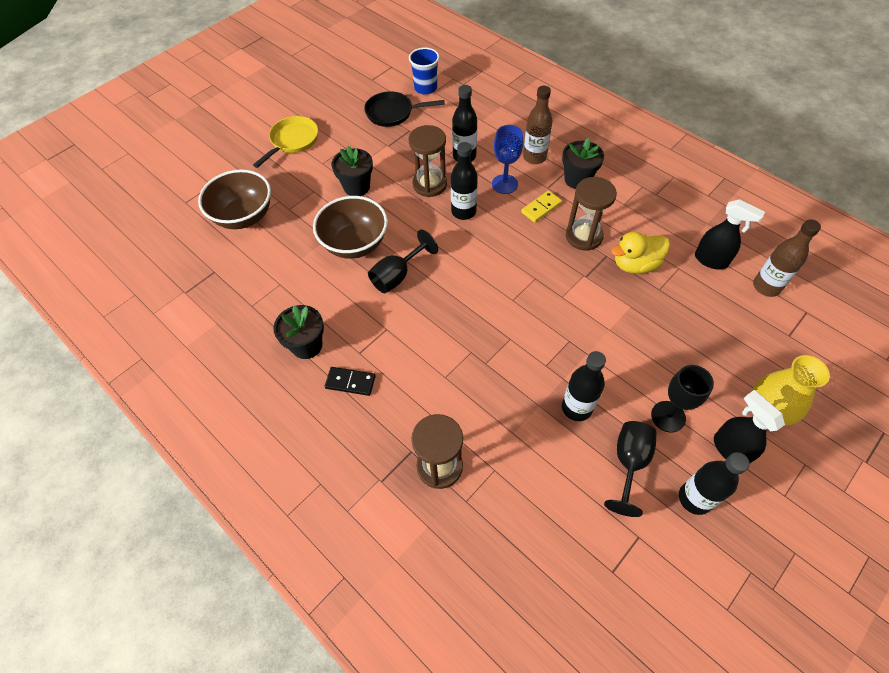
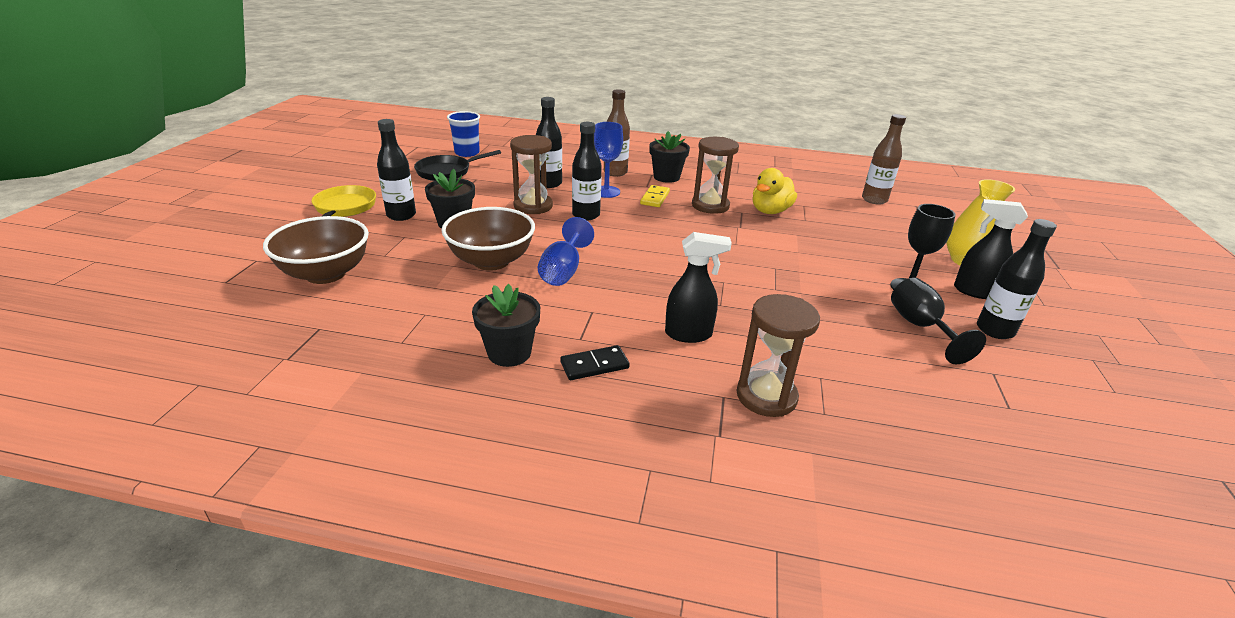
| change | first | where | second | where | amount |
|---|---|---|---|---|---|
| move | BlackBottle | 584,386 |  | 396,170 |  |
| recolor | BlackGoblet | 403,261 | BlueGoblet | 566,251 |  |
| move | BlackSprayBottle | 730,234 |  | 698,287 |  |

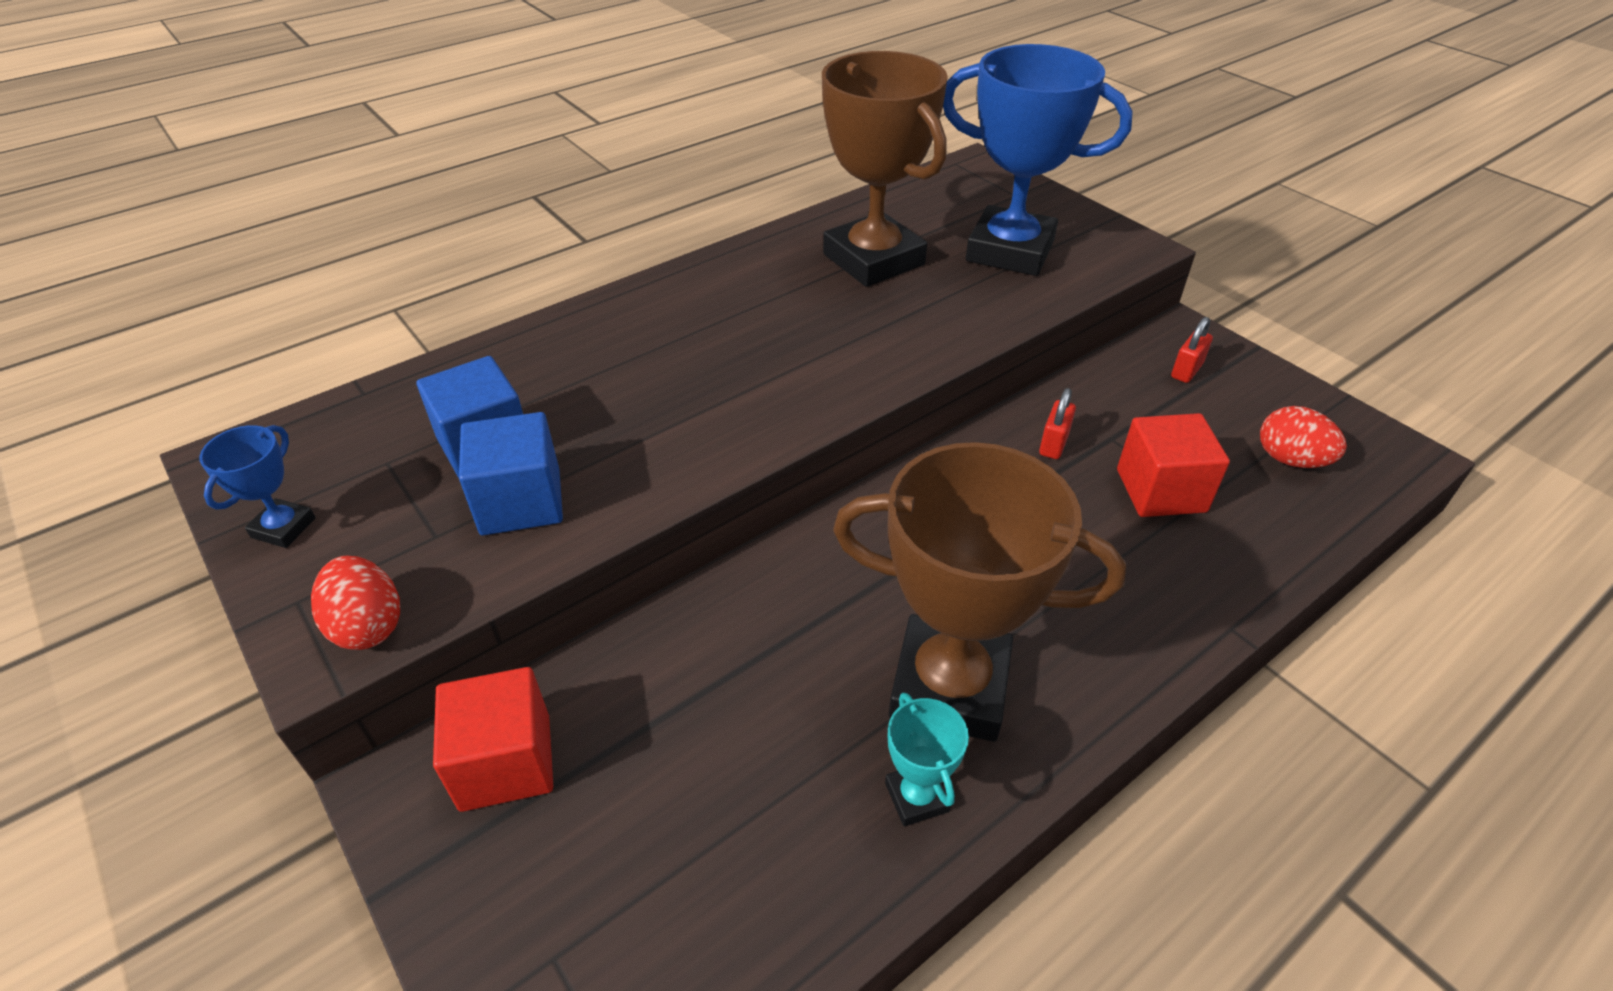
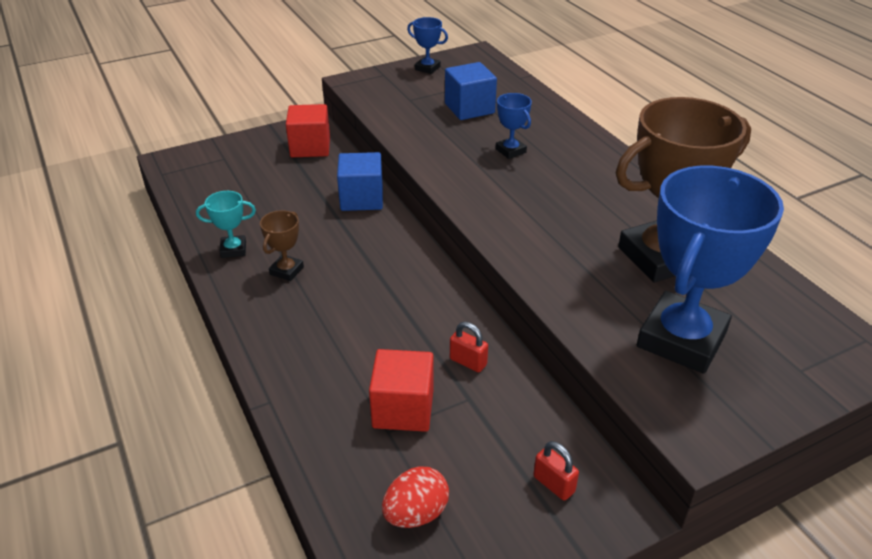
| change | first | where | second | where | amount |
|---|---|---|---|---|---|
| resize | BrownTrophy | 979,592 |  | 282,245 | x0.43 |
| move | BlueCube | 511,473 |  | 360,181 |  |
| insert |  |  | BlueTrophy | 513,126 |  |
| delete | RedEgg | 355,603 |  |  |  |

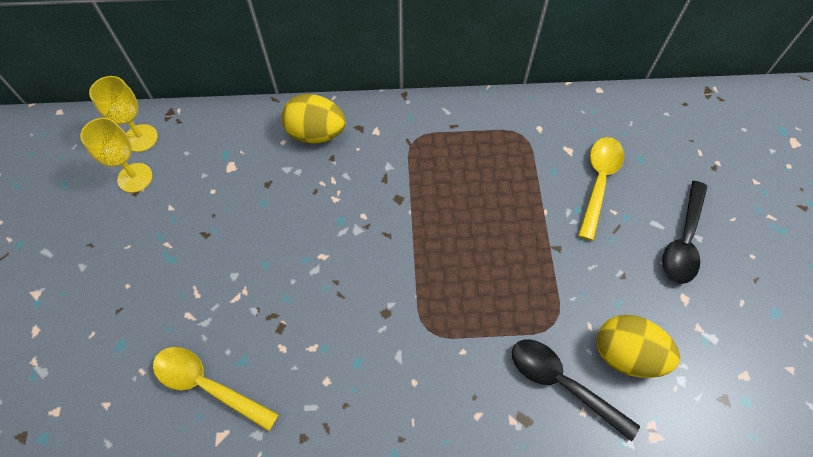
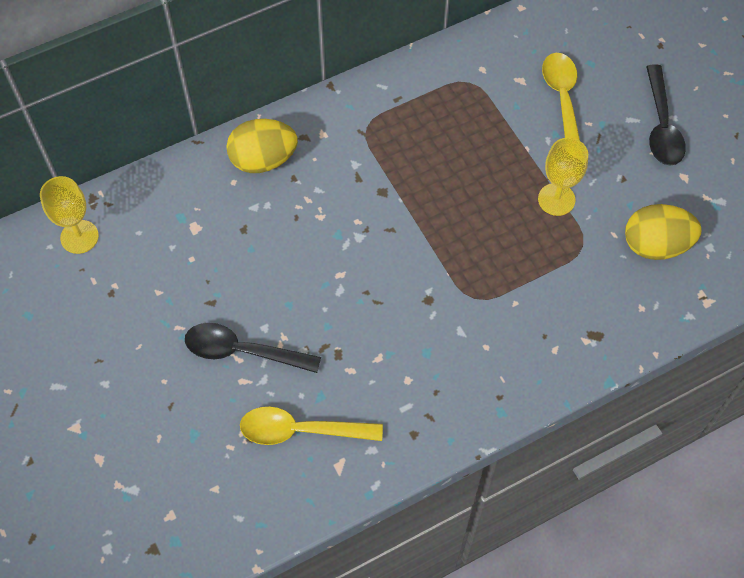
| change | first | where | second | where | amount |
|---|---|---|---|---|---|
| move | BlackSpoon | 576,390 |  | 253,348 |  |
| move | YellowGoblet | 116,155 |  | 563,177 |  |

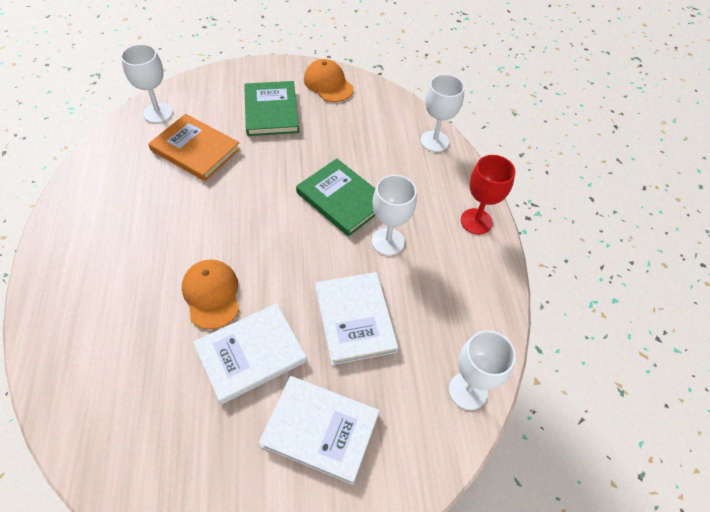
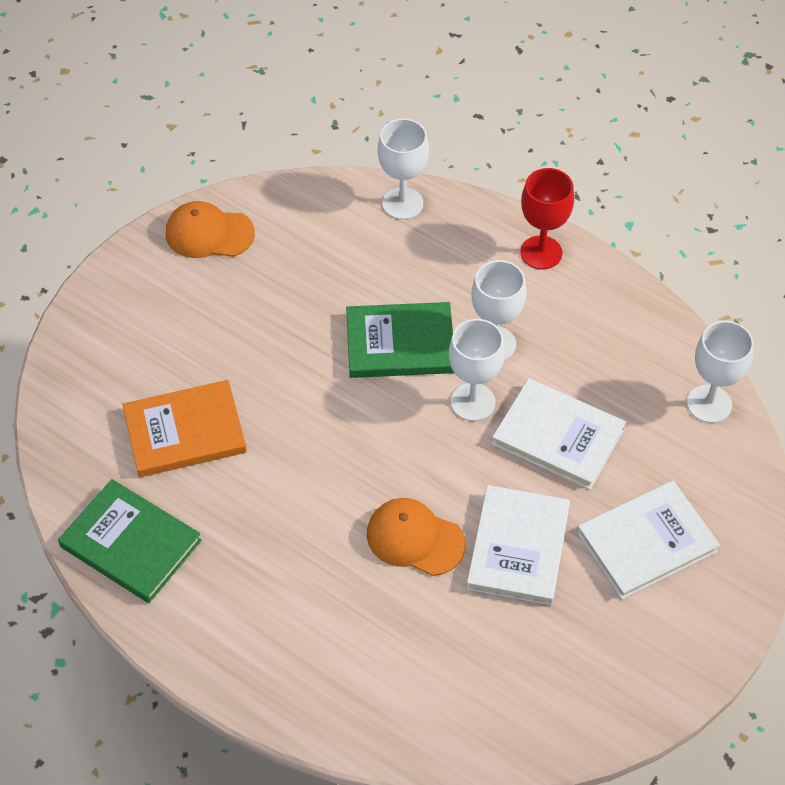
| change | first | where | second | where | amount |
|---|---|---|---|---|---|
| move | GreenBook | 271,108 |  | 130,541 |  |
| move | WhiteGoblet | 147,83 |  | 477,370 |  |

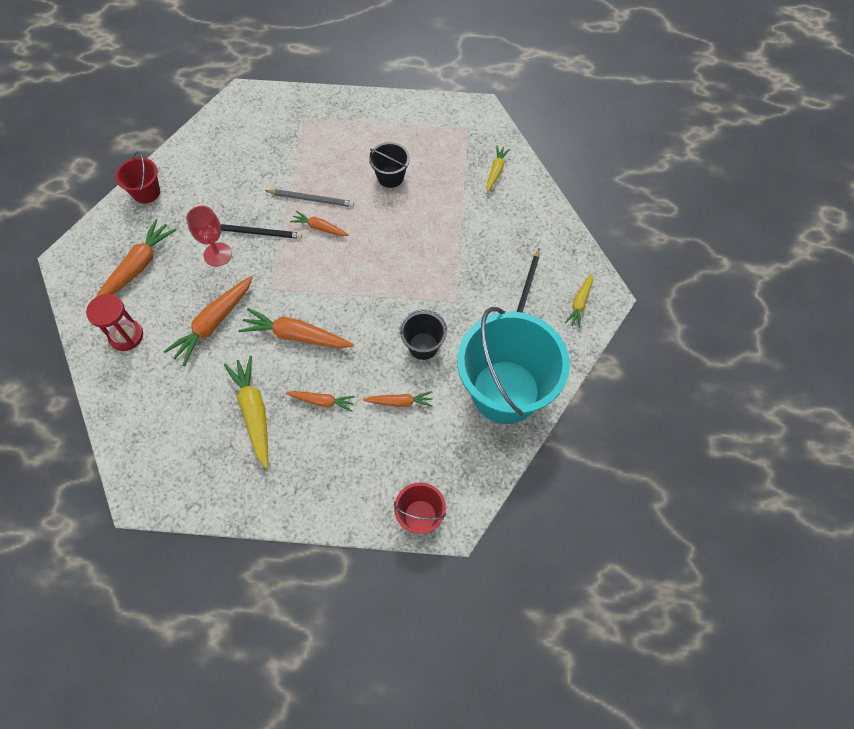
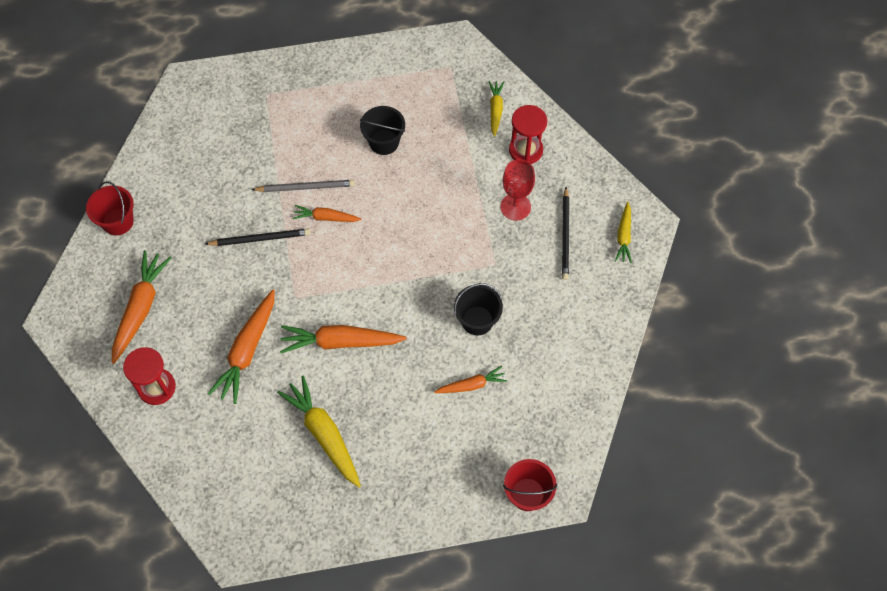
| change | first | where | second | where | amount |
|---|---|---|---|---|---|
| move | RedGoblet | 209,236 |  | 518,189 |  |
| insert |  |  | RedHourglass | 528,134 |  |
| delete | OrangeCarrot | 320,401 |  |  |  |
| delete | TurquoiseBucket | 513,365 |  |  |  |

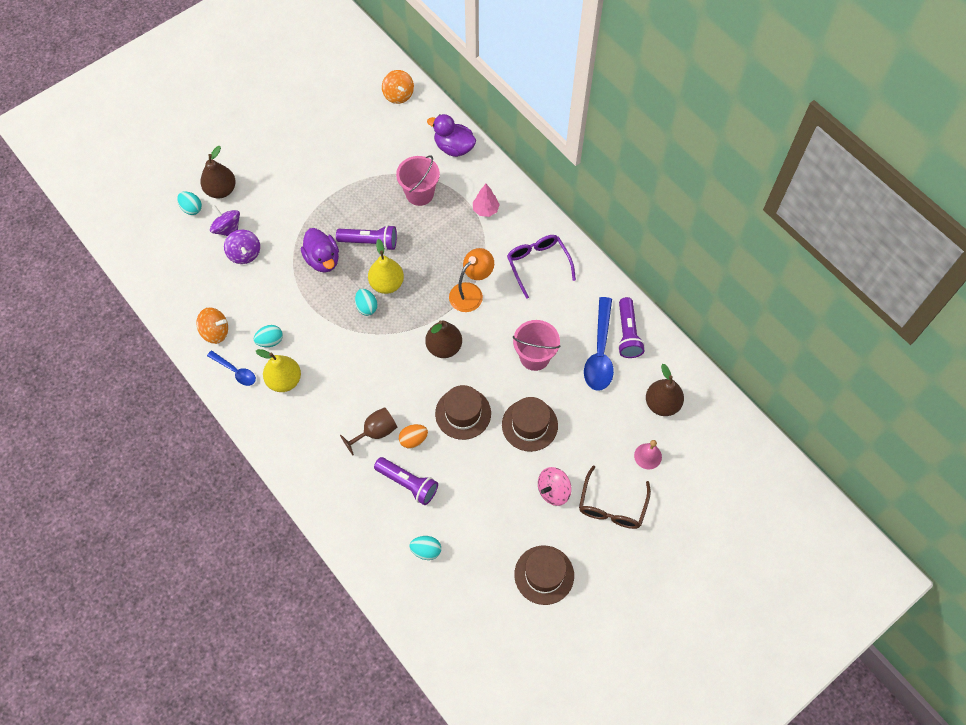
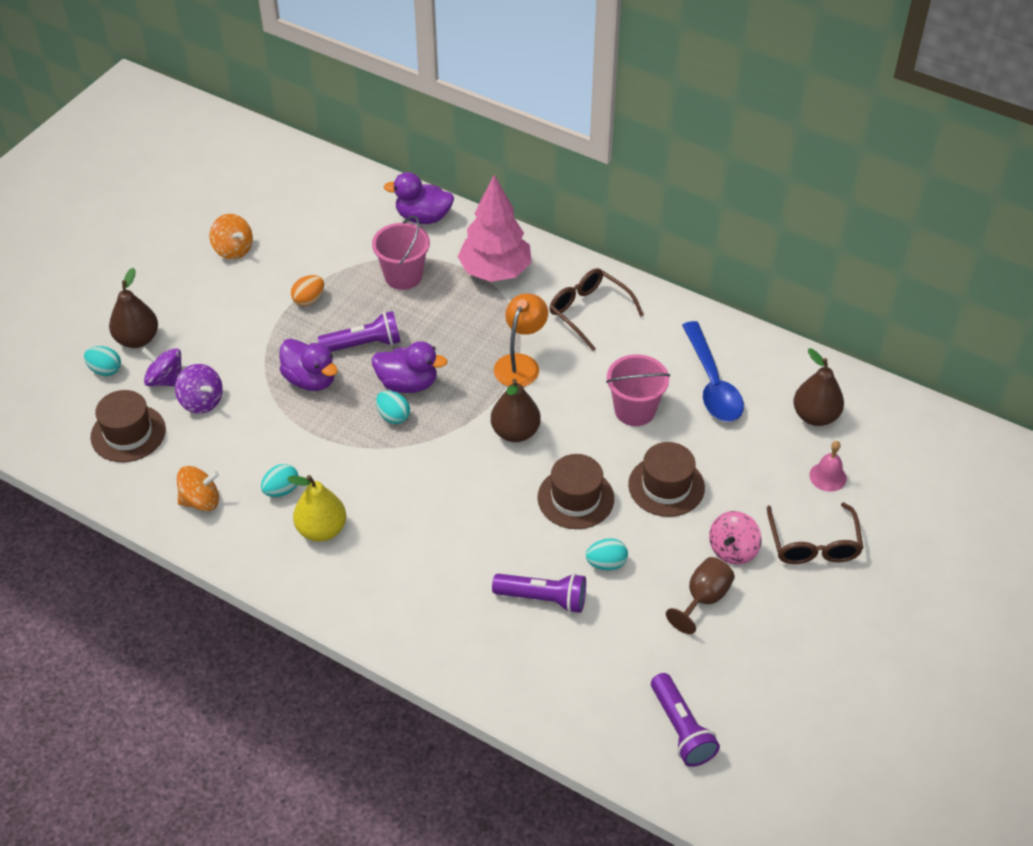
| change | first | where | second | where | amount |
|---|---|---|---|---|---|
| move | BrownHat | 544,575 |  | 128,426 |  |
| move | OrangeSpinningTop | 398,87 |  | 231,237 |  |
| move | OrangeEgg | 413,436 |  | 307,290 |  |
| replace | YellowPear | 386,266 | PurpleDuck | 410,367 |  |
| resize | PinkTree | 486,200 |  | 495,228 | x2.05 |
| recolor | PurpleGlasses | 541,267 | BrownGlasses | 596,309 |  |
| move | TurquoiseEgg | 425,548 |  | 607,554 |  |
| move | PurpleFlashlight | 631,327 |  | 685,720 |  |
| move | BrownGoblet | 368,431 |  | 700,595 |  |
| delete | BlueSpoon | 231,368 |  |  |  |

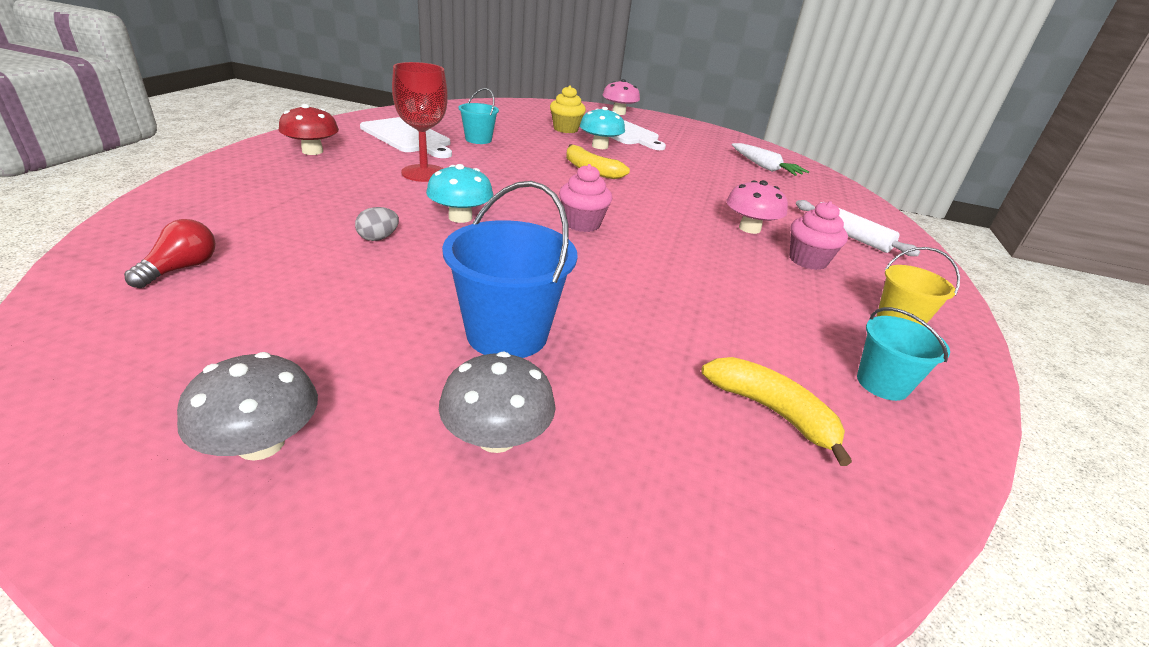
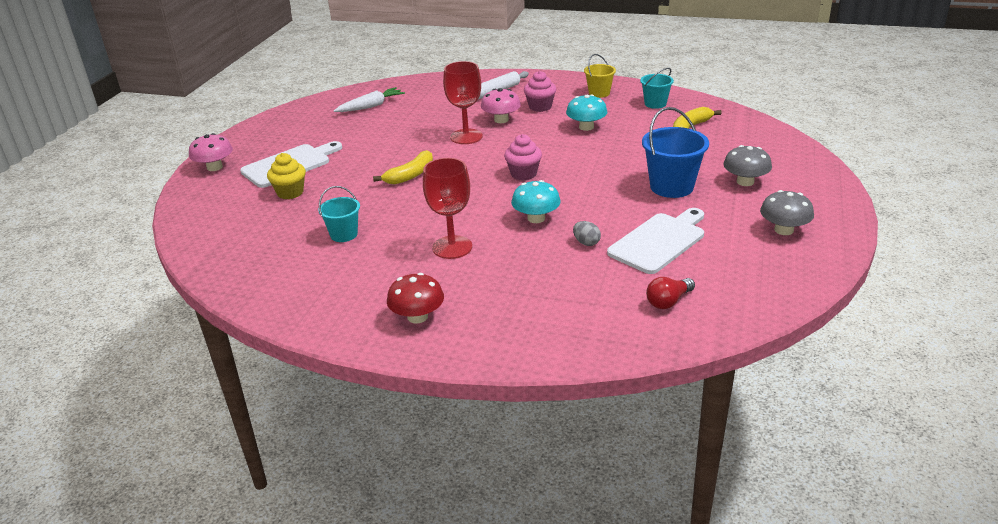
| change | first | where | second | where | amount |
|---|---|---|---|---|---|
| insert |  |  | RedGoblet | 463,102 |  |
| move | TurquoiseMushroom | 602,128 |  | 586,112 |  |
| move | WhiteCuttingBoard | 406,137 |  | 655,241 |  |
| rotate | RedLightBulb | 170,253 |  | 670,293 | 60 degrees counterclockwise |

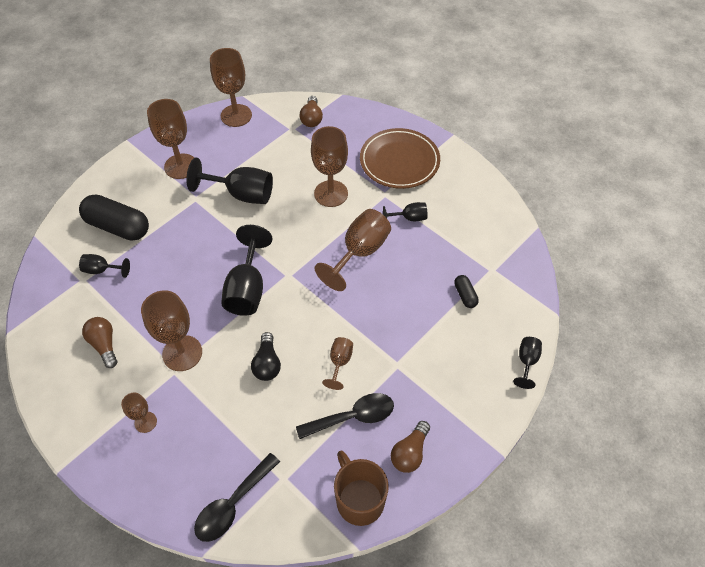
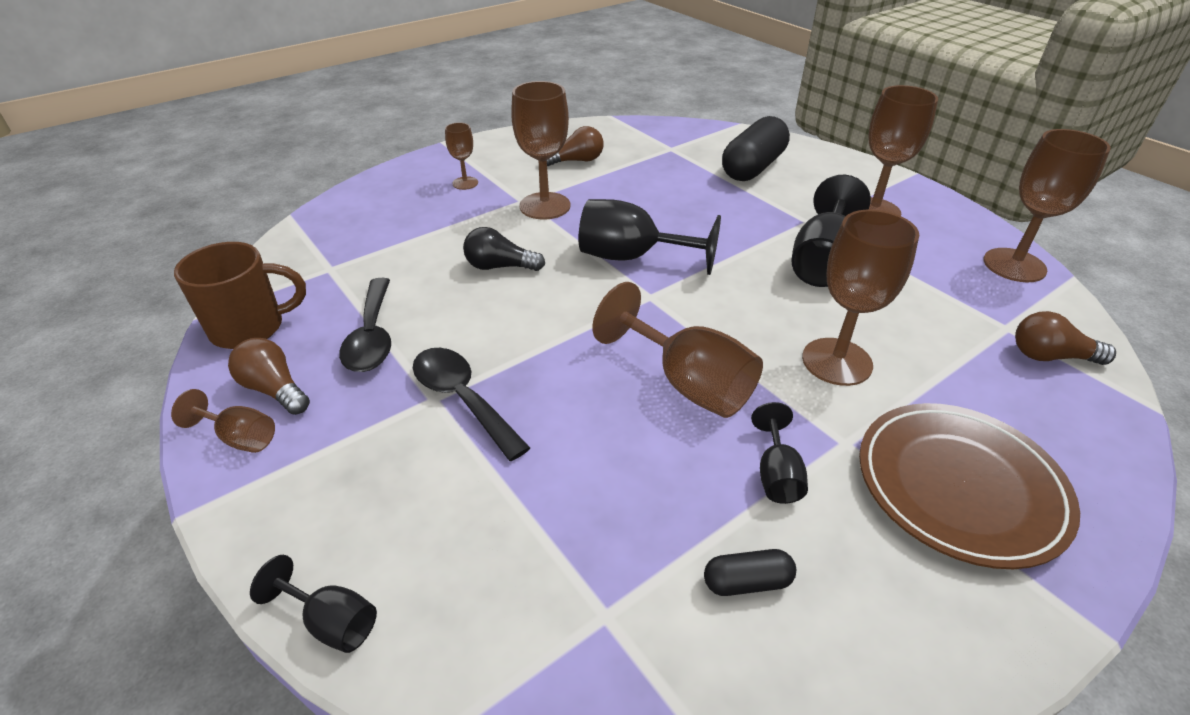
| change | first | where | second | where | amount |
|---|---|---|---|---|---|
| move | BrownGoblet | 337,363 |  | 223,421 |  |
| move | BlackSpoon | 237,497 |  | 471,404 |  |
| move | BlackCapsule | 466,291 |  | 750,572 |  |
| delete | BlackGoblet | 104,266 |  |  |  |

